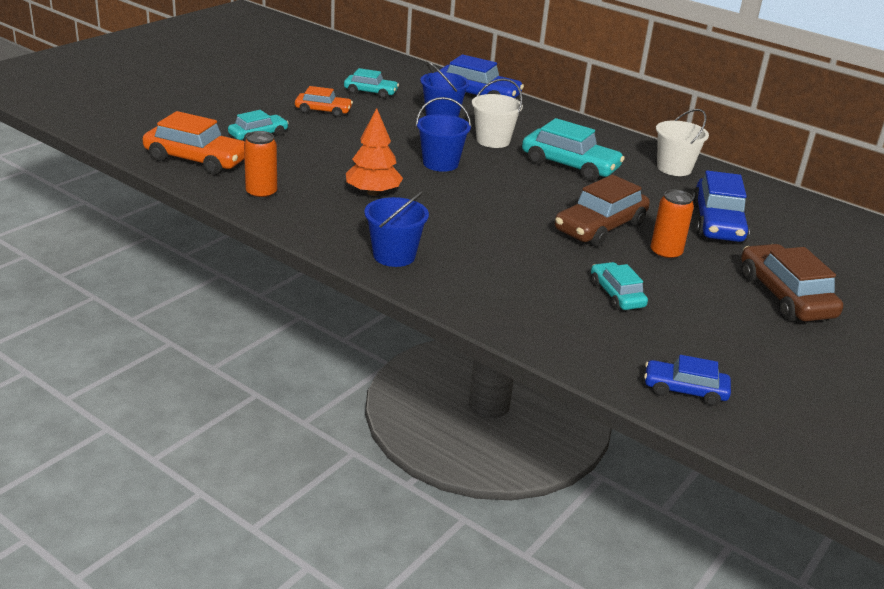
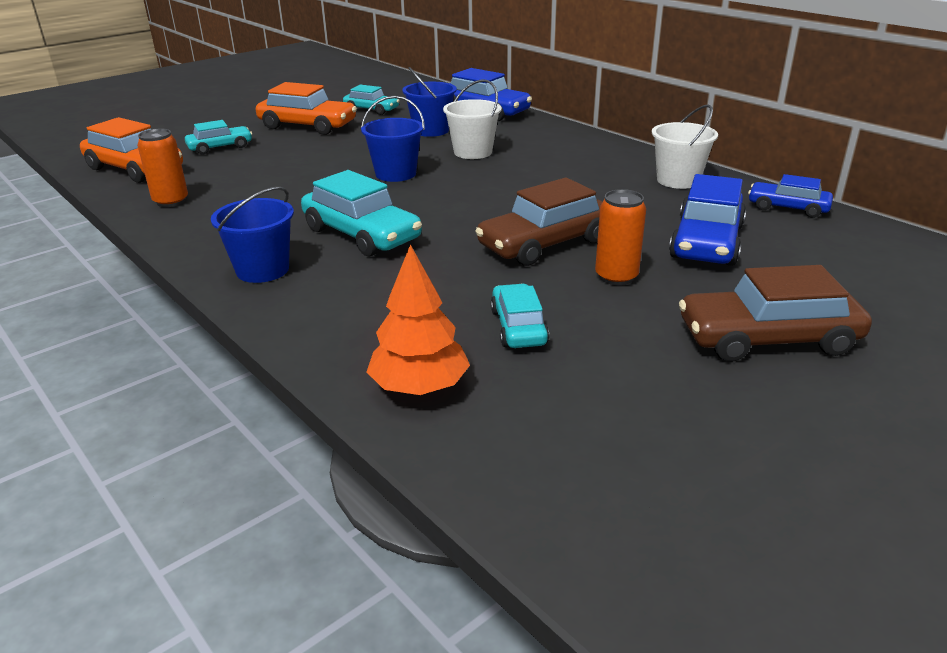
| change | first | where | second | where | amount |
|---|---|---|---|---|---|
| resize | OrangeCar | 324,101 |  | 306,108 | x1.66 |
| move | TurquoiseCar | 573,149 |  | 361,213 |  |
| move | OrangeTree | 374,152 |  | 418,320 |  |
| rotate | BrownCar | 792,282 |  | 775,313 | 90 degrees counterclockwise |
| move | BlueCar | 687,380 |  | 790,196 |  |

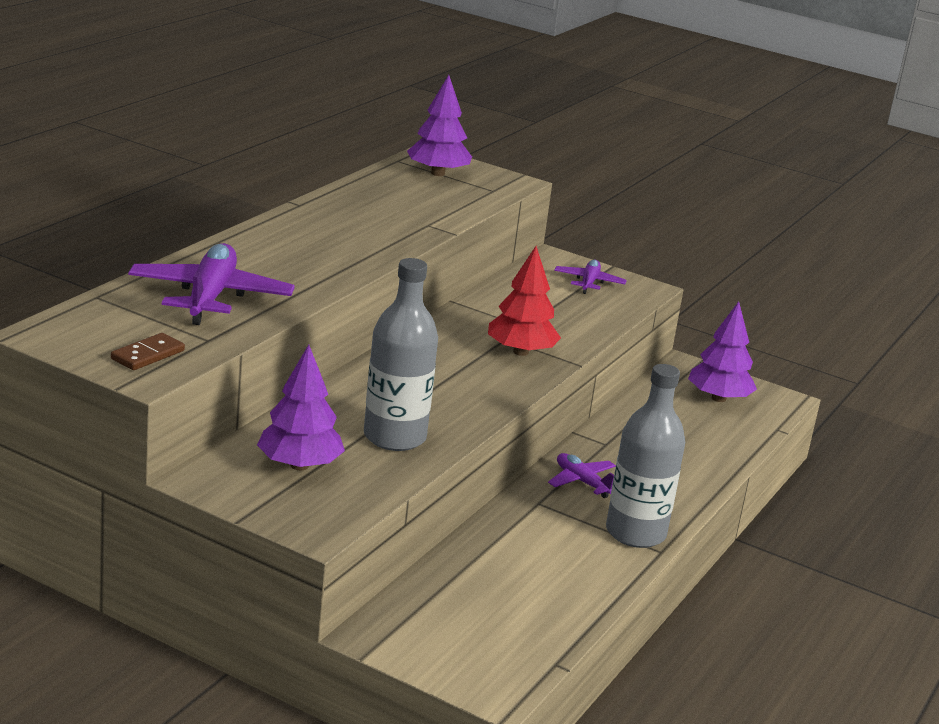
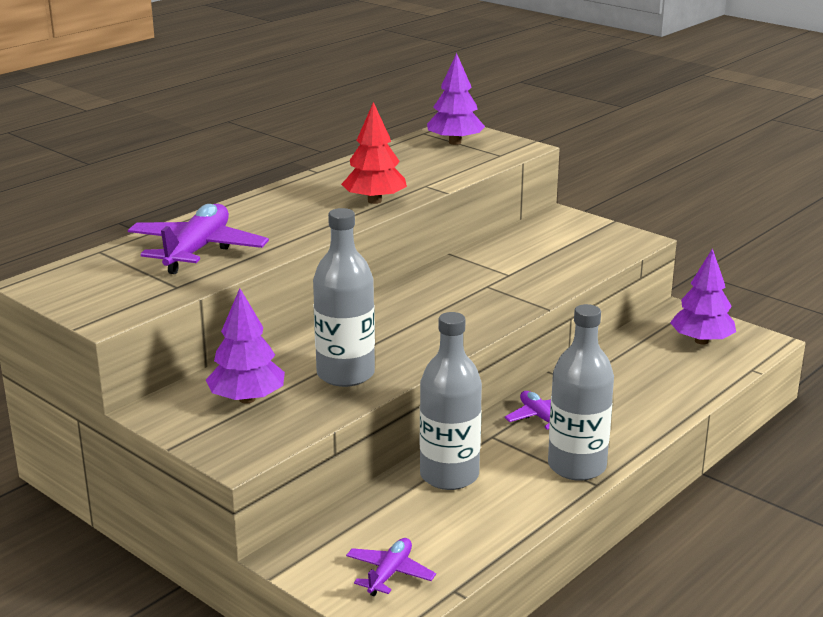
| change | first | where | second | where | amount |
|---|---|---|---|---|---|
| move | RedTree | 524,301 |  | 374,153 |  |
| move | PurplePlane | 590,277 |  | 391,567 |  |
| insert |  |  | GreyBottle | 451,401 |  |
| delete | BrownDomino | 148,351 |  |  |  |

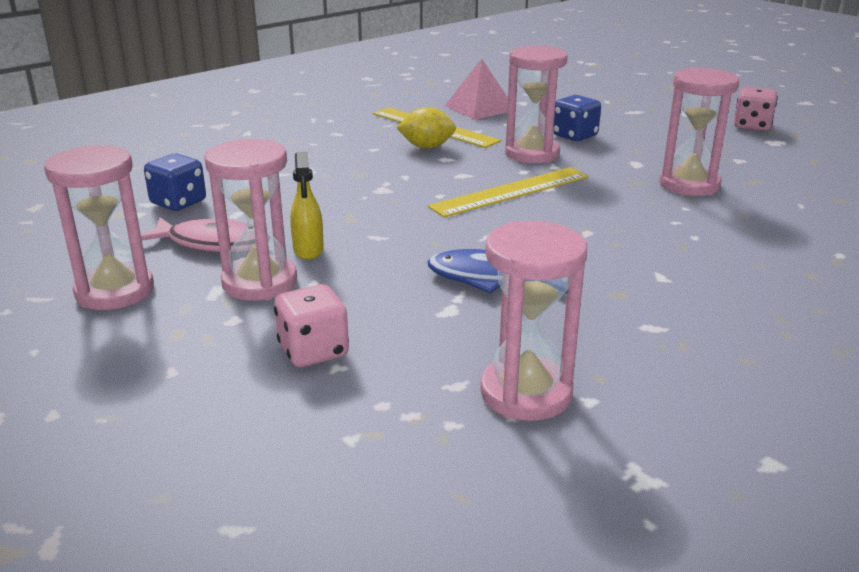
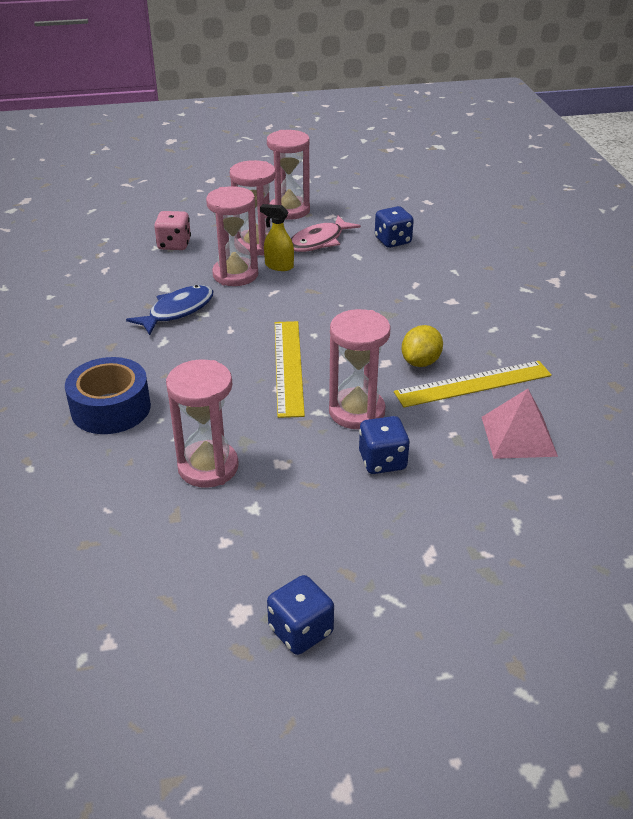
| change | first | where | second | where | amount |
|---|---|---|---|---|---|
| insert |  |  | BlueTape | 108,395 |  |
| move | PinkHourglass | 533,321 |  | 232,236 |  |
| recolor | PinkDice | 756,109 | BlueDice | 300,615 |  |

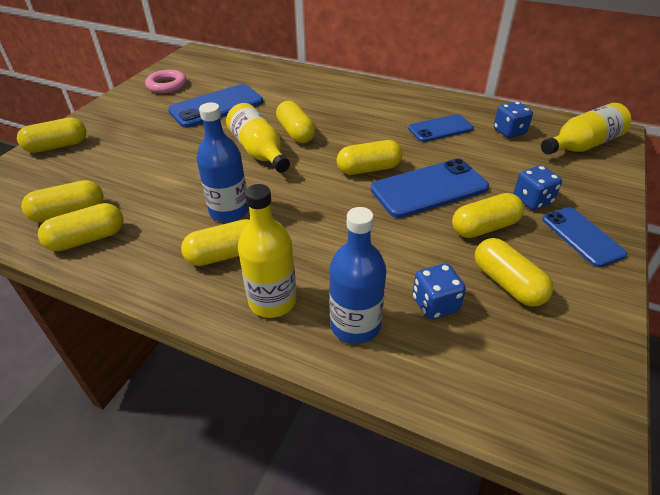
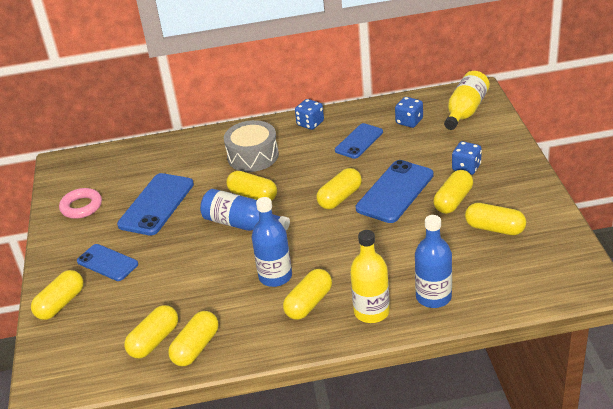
| change | first | where | second | where | amount |
|---|---|---|---|---|---|
| move | BluePhone | 584,237 |  | 107,262 |  |
| recolor | YellowBottle | 258,138 | BlueBottle | 245,210 |  |
| insert |  |  | GreyDrum | 251,146 |  |
| move | BlueDice | 439,291 |  | 309,114 |  |

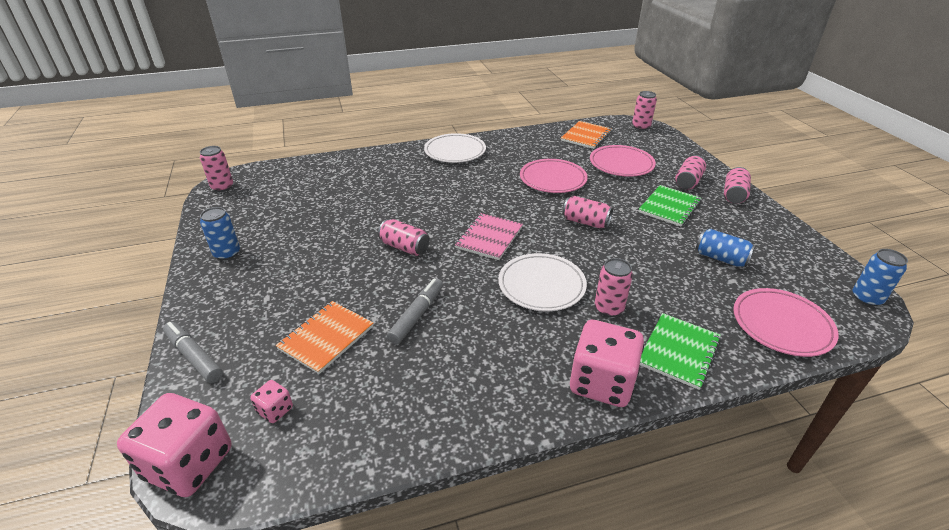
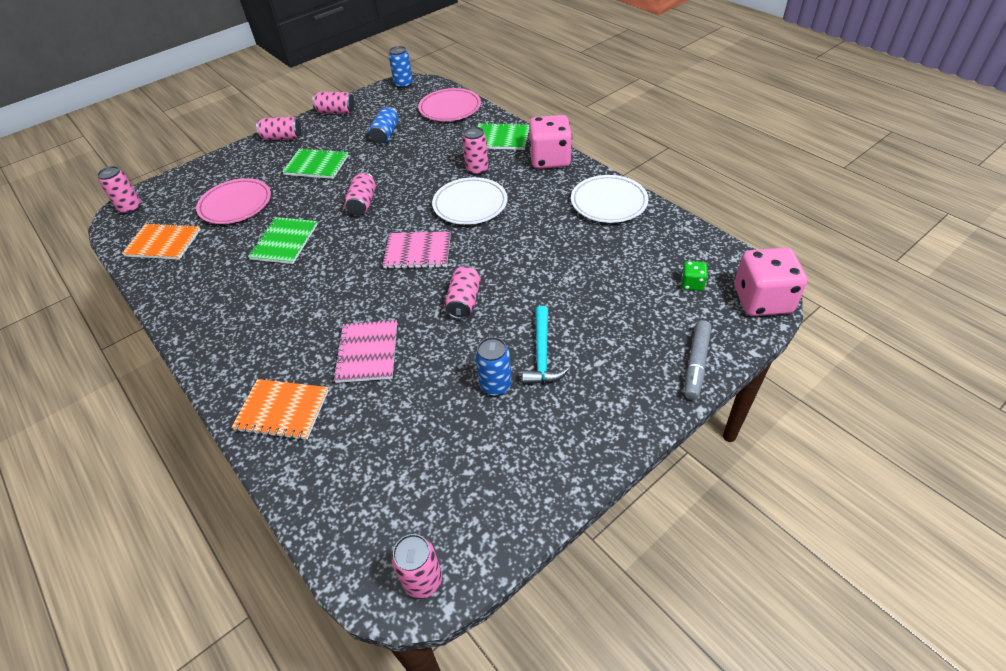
| change | first | where | second | where | amount |
|---|---|---|---|---|---|
| move | OrangeNotebook | 324,337 |  | 280,409 |  |
| replace | PinkPlate | 554,176 | GreenNotebook | 283,240 |  |
| move | PinkCan | 690,172 |  | 333,103 |  |
| insert |  |  | PinkNotebook | 365,351 |  |
| move | BlueCan | 220,233 |  | 493,366 |  |
| insert |  |  | TurquoiseHammer | 545,345 |  |
| move | WhitePlate | 455,148 |  | 610,199 |  |
| recolor | PinkDice | 272,401 | GreenDice | 695,276 |  |
| delete | GreyMarker | 415,311 |  |  |  |

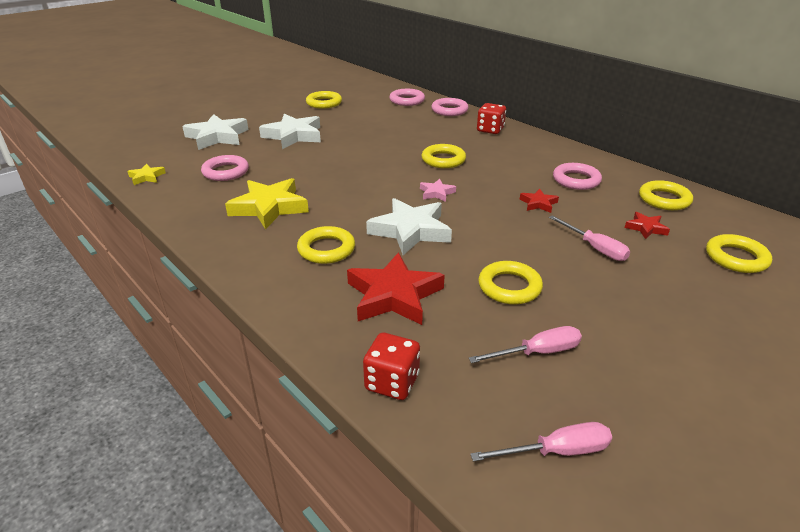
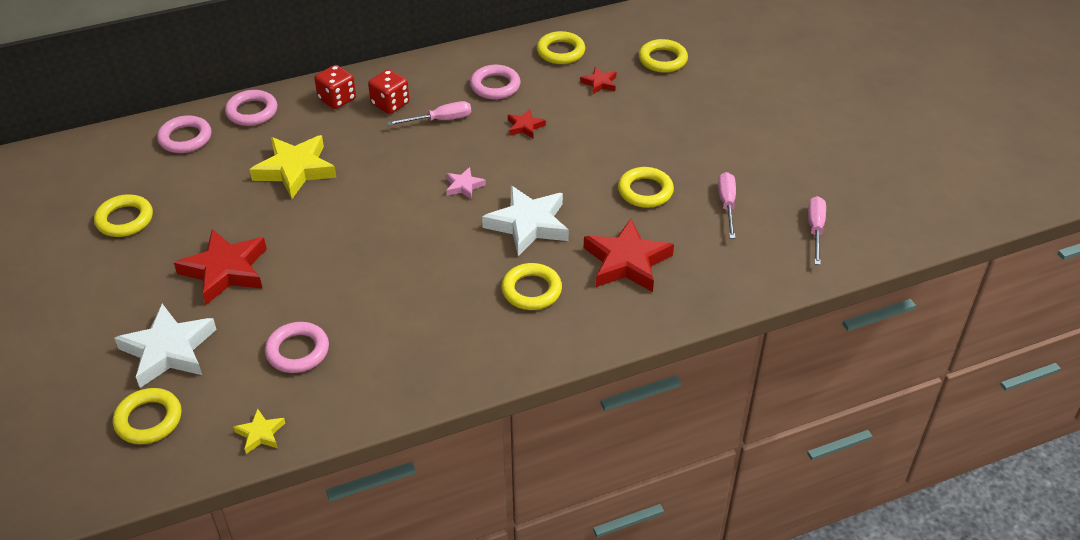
| change | first | where | second | where | amount |
|---|---|---|---|---|---|
| move | YellowRing | 443,156 |  | 147,416 |  |
| recolor | WhiteStar | 290,131 | RedStar | 220,267 |  |
| move | YellowStar | 267,204 |  | 293,167 |  |
| move | RedDice | 391,366 |  | 388,91 |  |
| move | PinkScrewdriver | 589,238 |  | 429,113 |  |

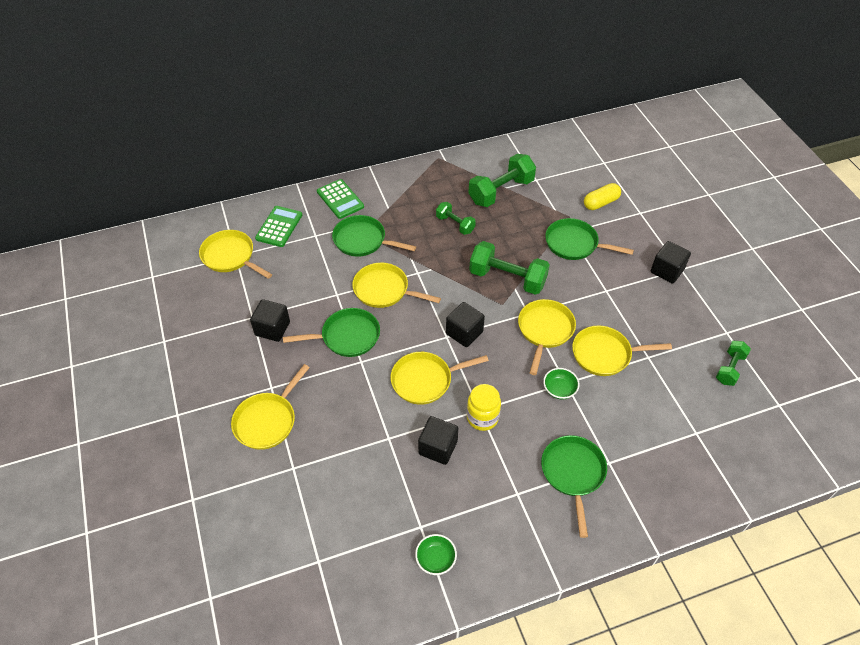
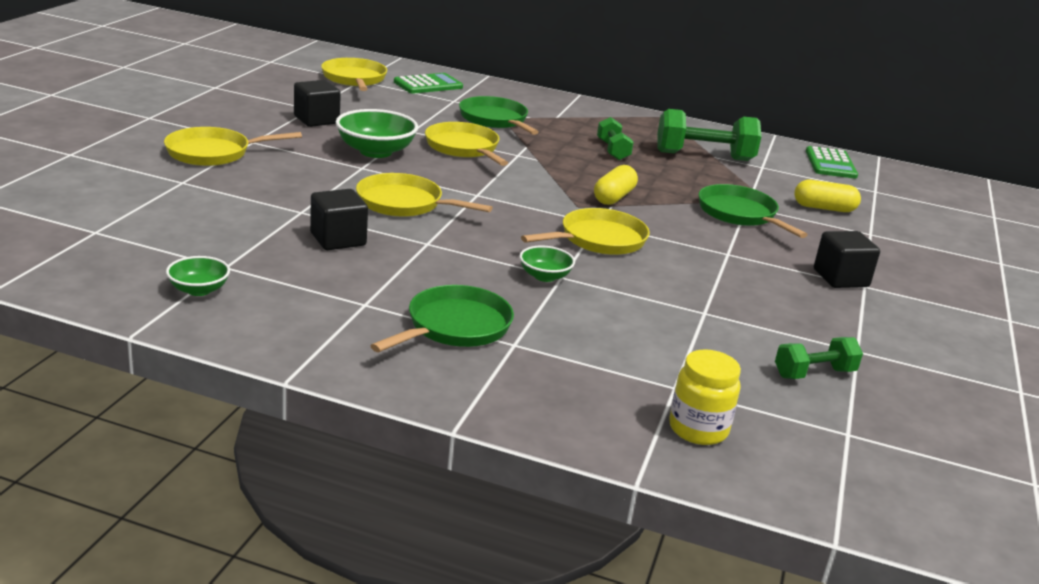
| change | first | where | second | where | amount |
|---|---|---|---|---|---|
| replace | GreenPan | 331,332 | GreenBowl | 377,133 |  |
| replace | GreenDumbbell | 509,268 | YellowCapsule | 616,185 |  |
| move | YellowJar | 484,407 |  | 705,397 |  |
| move | GreenCalculator | 340,199 |  | 832,162 |  |
| delete | BlackCube | 465,324 |  |  |  |
| delete | YellowPan | 622,351 |  |  |  |

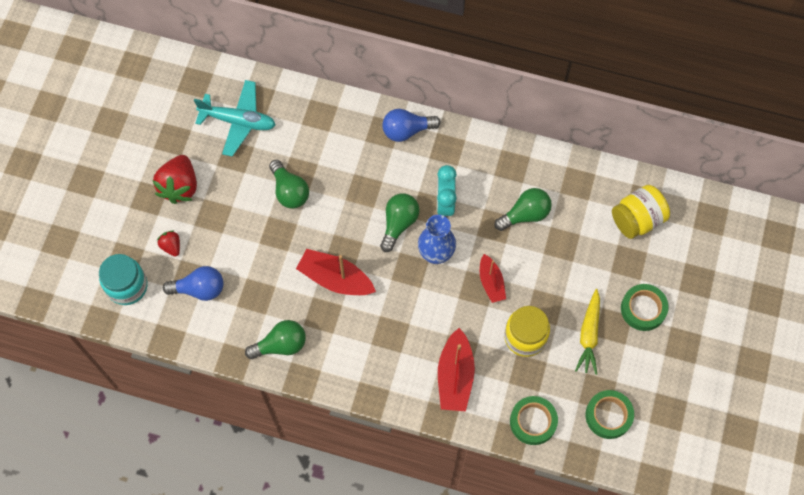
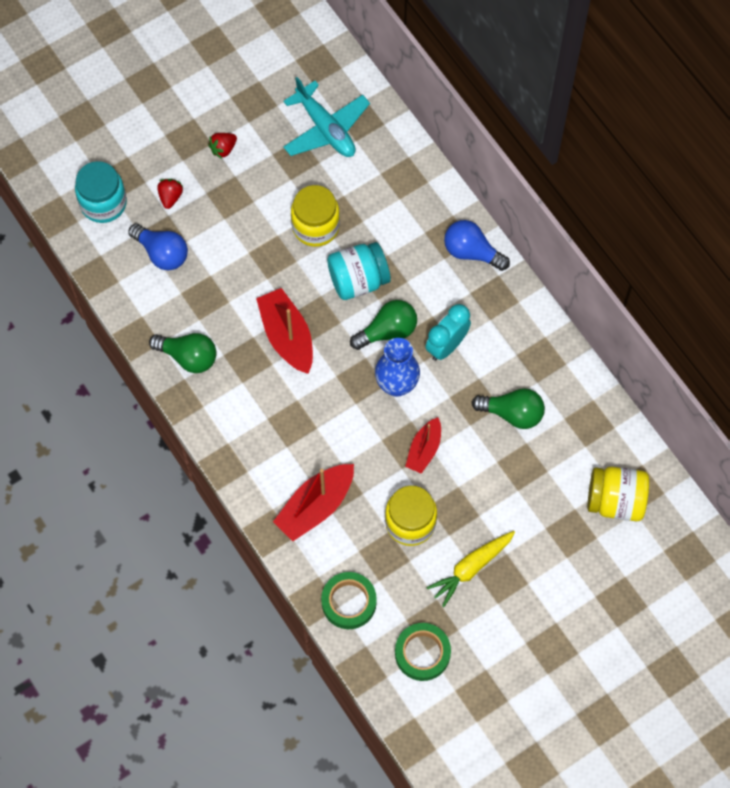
| change | first | where | second | where | amount |
|---|---|---|---|---|---|
| resize | RedStrawberry | 174,179 |  | 222,146 | x0.51 |
| replace | GreenLightBulb | 289,184 | YellowJar | 315,216 |  |
| insert |  |  | TurquoiseJar | 359,271 |  |
| delete | GreenTape | 644,307 |  |  |  |

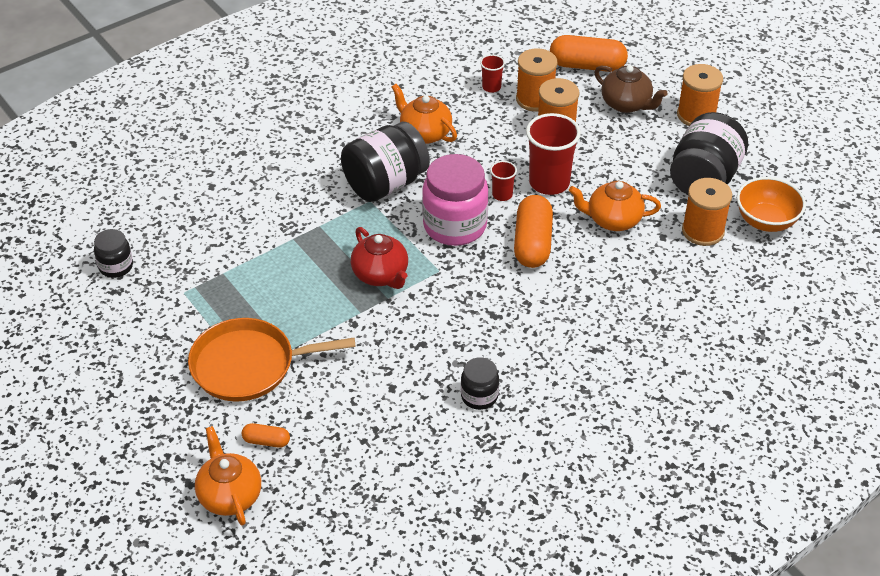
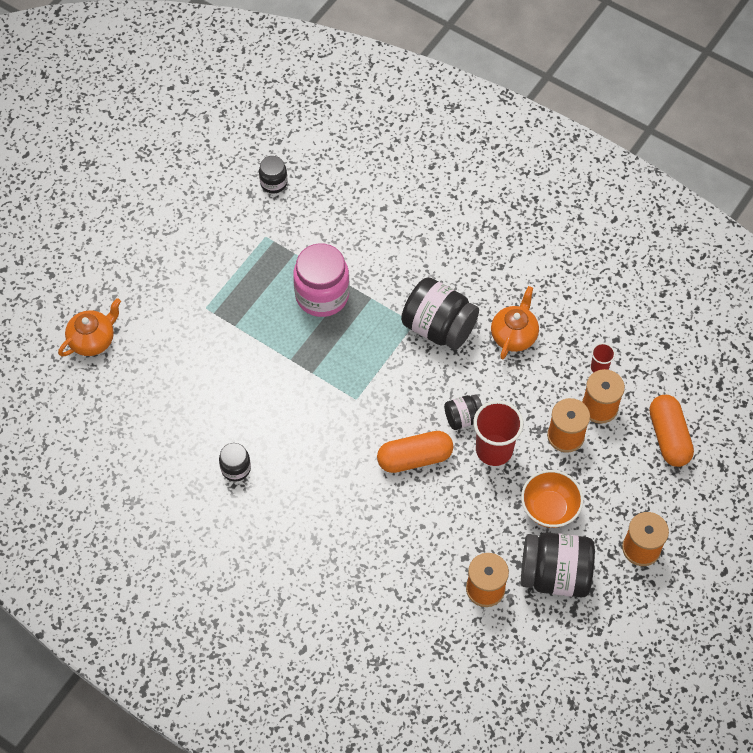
| change | first | where | second | where | amount |
|---|---|---|---|---|---|
| move | PinkJar | 455,200 |  | 321,280 |  |
| replace | RedCup | 503,181 | BlackJar | 463,412 |  |
| move | OrangeBowl | 771,204 |  | 552,499 |  |
| delete | OrangePan | 272,360 |  |  |  |
| delete | OrangeCapsule | 266,435 |  |  |  |
| delete | RedTeapot | 379,258 |  |  |  |
| delete | OrangeTeapot | 615,206 |  |  |  |
| delete | BrownTeapot | 631,89 |  |  |  |

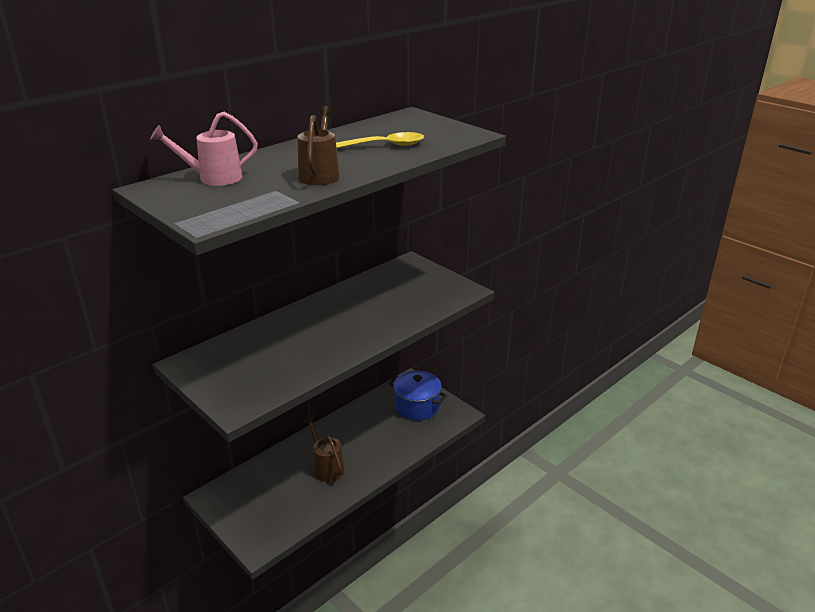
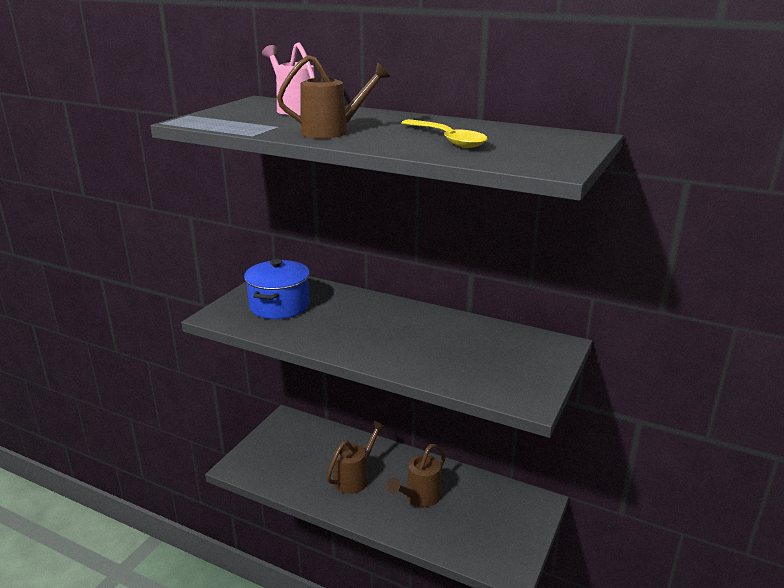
| change | first | where | second | where | amount |
|---|---|---|---|---|---|
| move | BluePot | 418,395 |  | 277,289 |  |
| insert |  |  | BrownWateringCan | 416,475 |  |

